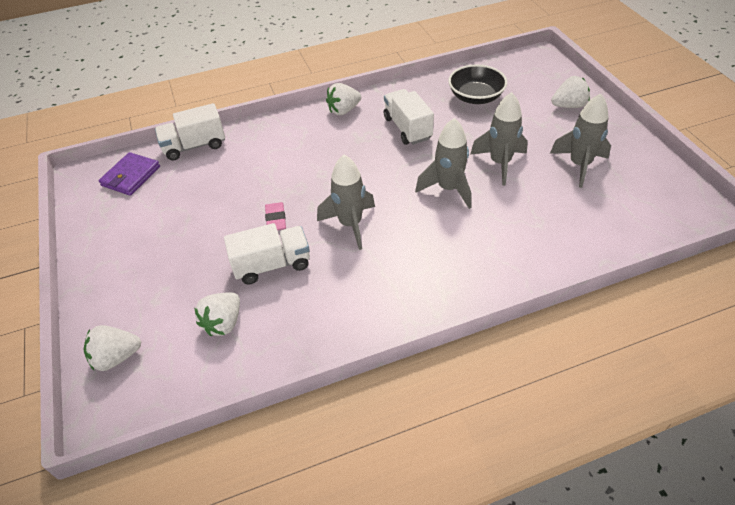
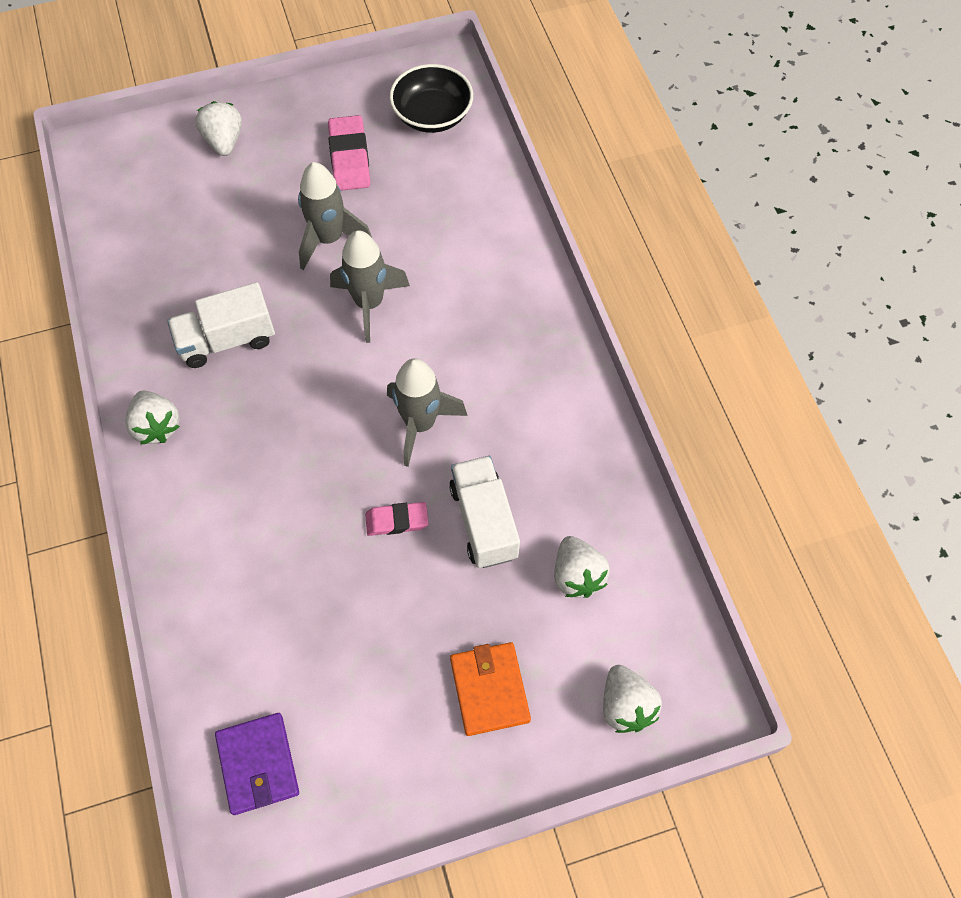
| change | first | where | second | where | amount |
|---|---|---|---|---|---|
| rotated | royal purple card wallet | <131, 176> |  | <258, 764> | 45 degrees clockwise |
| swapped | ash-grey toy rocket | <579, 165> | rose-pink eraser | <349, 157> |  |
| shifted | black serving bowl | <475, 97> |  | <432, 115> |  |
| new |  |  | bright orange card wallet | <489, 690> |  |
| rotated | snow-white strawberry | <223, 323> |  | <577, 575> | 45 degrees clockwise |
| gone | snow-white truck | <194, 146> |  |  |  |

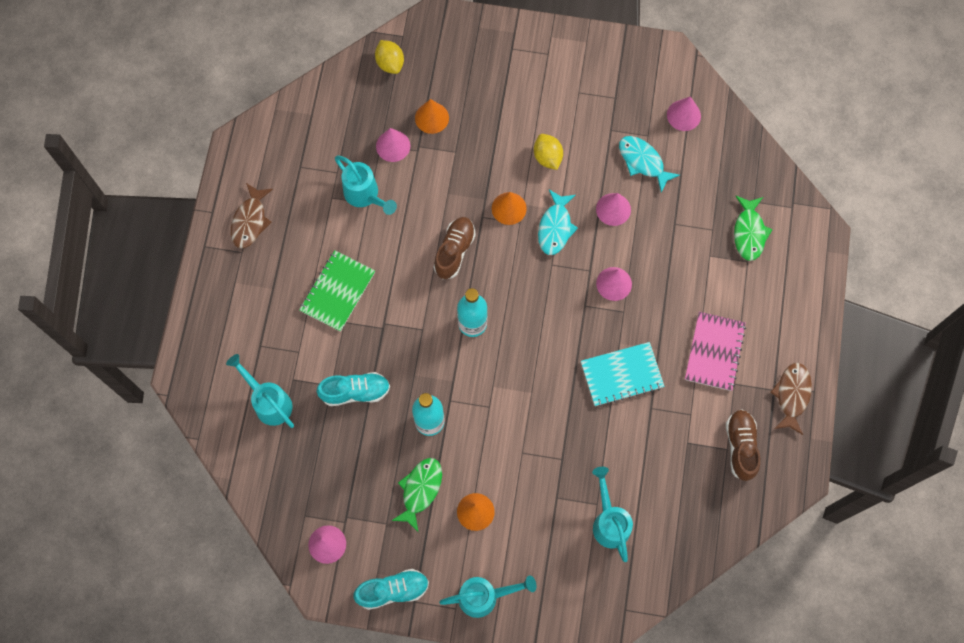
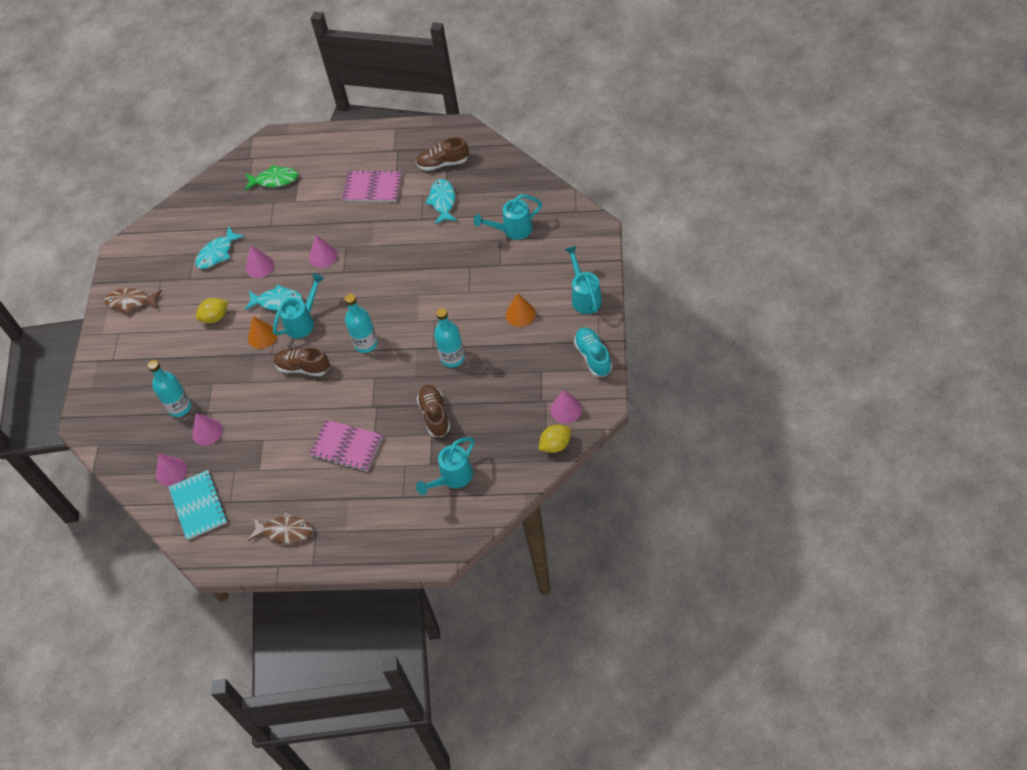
| change | first | where | second | where | amount |
|---|---|---|---|---|---|
| shifted | brown toy fish | <792, 395> |  | <131, 302> |  |
| swapped | bright orange cone shape | <432, 118> | aqua bottle | <179, 407> |  |
| shifted | rose-pink cone shape | <683, 115> |  | <171, 471> |  |
| shifted | aqua notepad | <621, 375> |  | <199, 505> |  |
| shifted | aqua watering pot | <365, 196> |  | <303, 321> |  |
| repainted | leaf-green notepad | <337, 291> | rose-pink notepad | <347, 447> |  |
| repainted | aqua shoe | <355, 392> | brown shoe | <435, 415> |  |
| new |  |  | aqua toy fish | <442, 201> |  |
| shifted | yellow lemon | <390, 63> |  | <555, 445> |  |
| gone | leaf-green toy fish | <420, 490> |  |  |  |

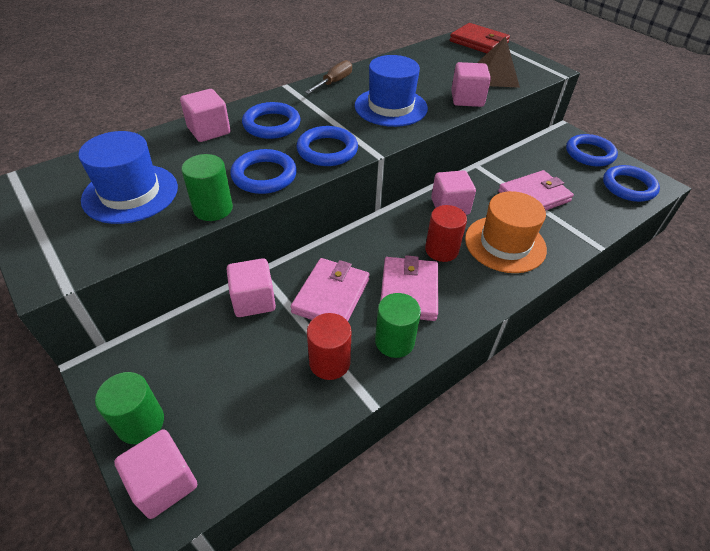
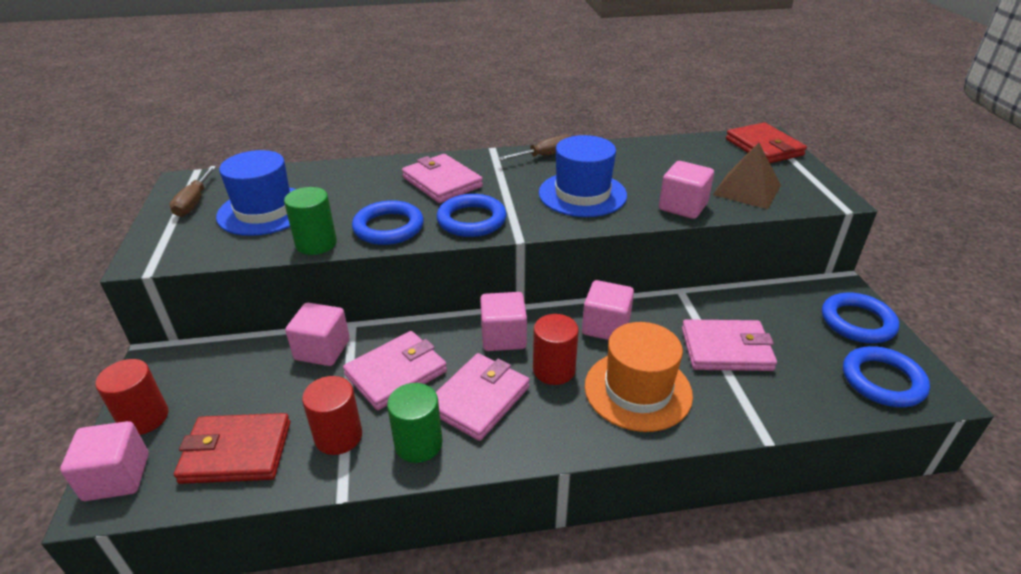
| change | first | where | second | where | amount |
|---|---|---|---|---|---|
| repainted | leaf-green cylinder shape | <141, 423> | red cylinder shape | <144, 418> |  |
| new |  |  | brown flat screwdriver | <194, 202> |  |
| new |  |  | red card wallet | <236, 452> |  |
| swapped | blue hoop | <271, 125> | rose-pink card wallet | <442, 182> |  |
| shifted | rose-pink solid cube | <209, 131> |  | <503, 337> |  |

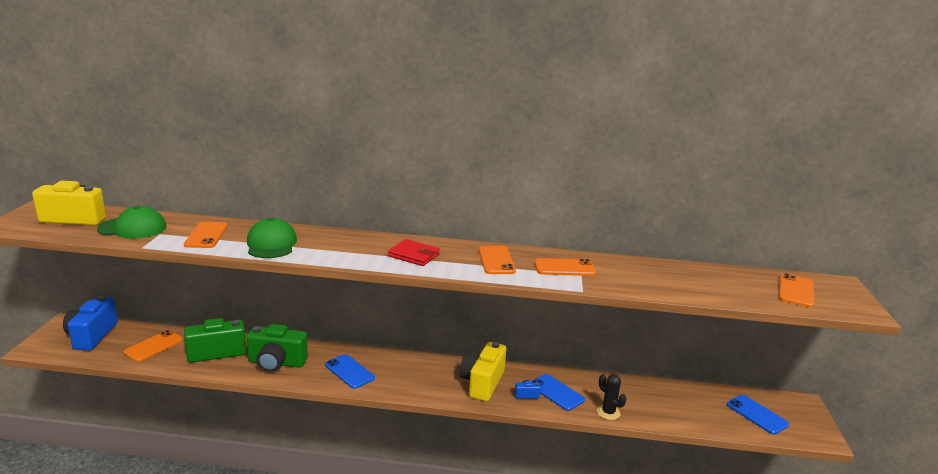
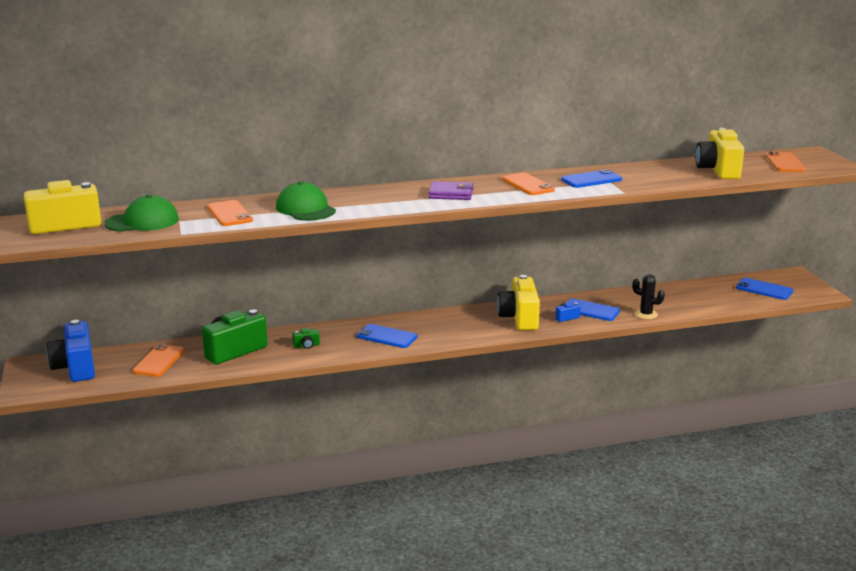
| change | first | where | second | where | amount |
|---|---|---|---|---|---|
| scaled | leaf-green compact camera | <277, 363> |  | <306, 346> | x0.42 |
| repainted | red card wallet | <414, 255> | royal purple card wallet | <451, 194> |  |
| repainted | bright orange mobile phone | <564, 268> | blue mobile phone | <591, 180> |  |
| new |  |  | yellow compact camera | <718, 170> |  |

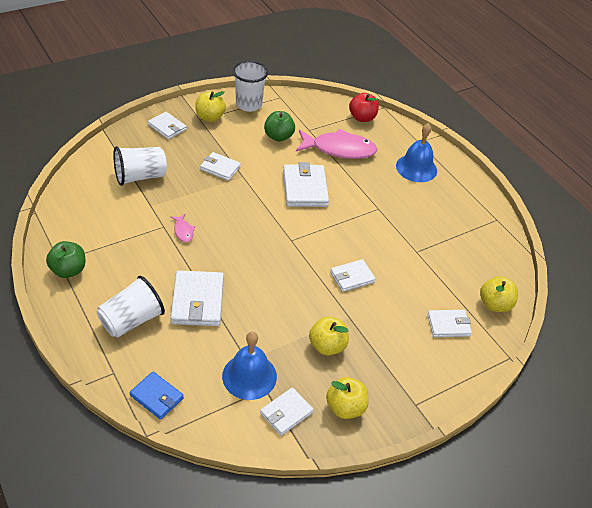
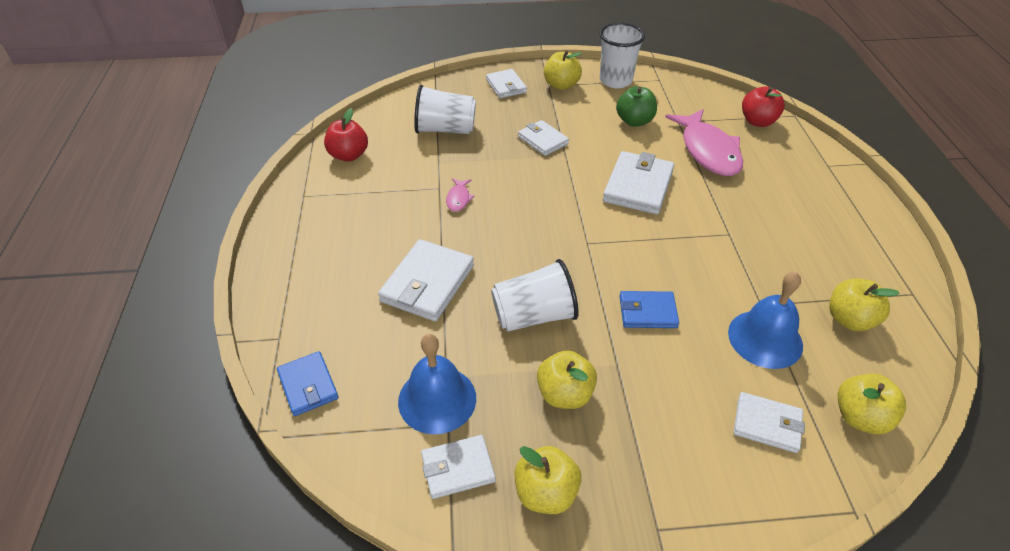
| change | first | where | second | where | amount |
|---|---|---|---|---|---|
| new |  |  | red apple | <349, 155> |  |
| shifted | snow-white cup | <131, 320> |  | <534, 316> |  |
| repainted | snow-white card wallet | <352, 277> | blue card wallet | <647, 312> |  |
| rotated | rose-pink toy fish | <339, 149> |  | <708, 151> | 45 degrees clockwise |
| shifted | blue school bell | <416, 168> |  | <765, 338> |  |
| new |  |  | yellow apple | <849, 319> |  |
| gone | leaf-green apple | <68, 270> |  |  |  |

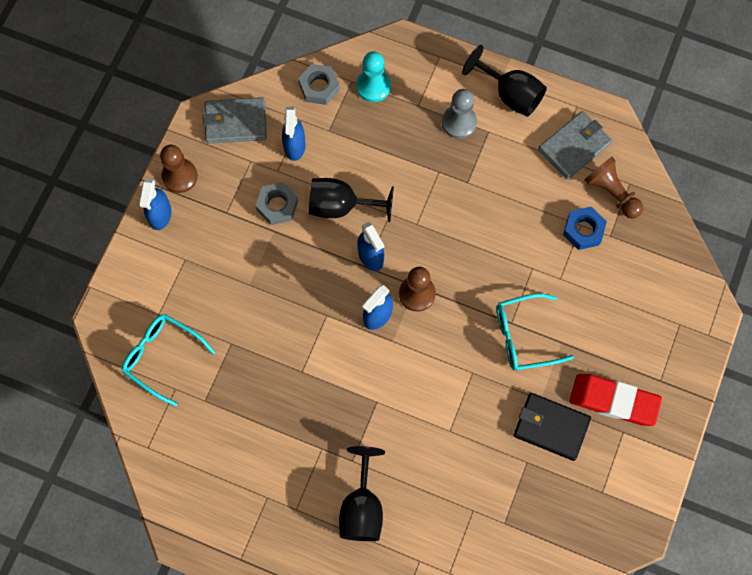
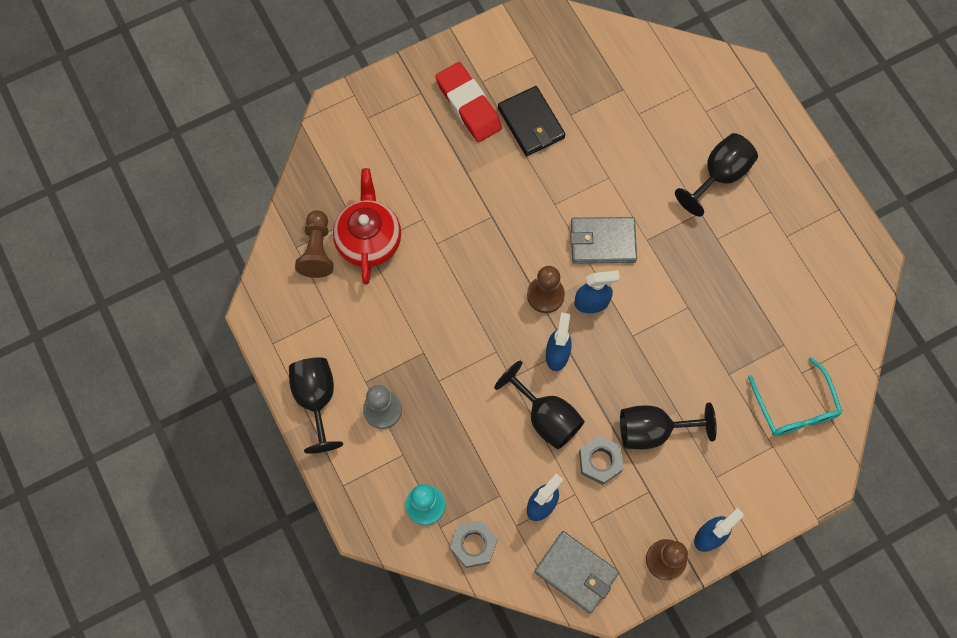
| change | first | where | second | where | amount |
|---|---|---|---|---|---|
| swapped | blue nut | <583, 230> | red china teapot | <369, 240> |  |
| shifted | ash-grey card wallet | <574, 147> |  | <602, 242> |  |
| new |  |  | black wine glass | <652, 430> |  |
| gone | aqua spectacles | <524, 336> |  |  |  |

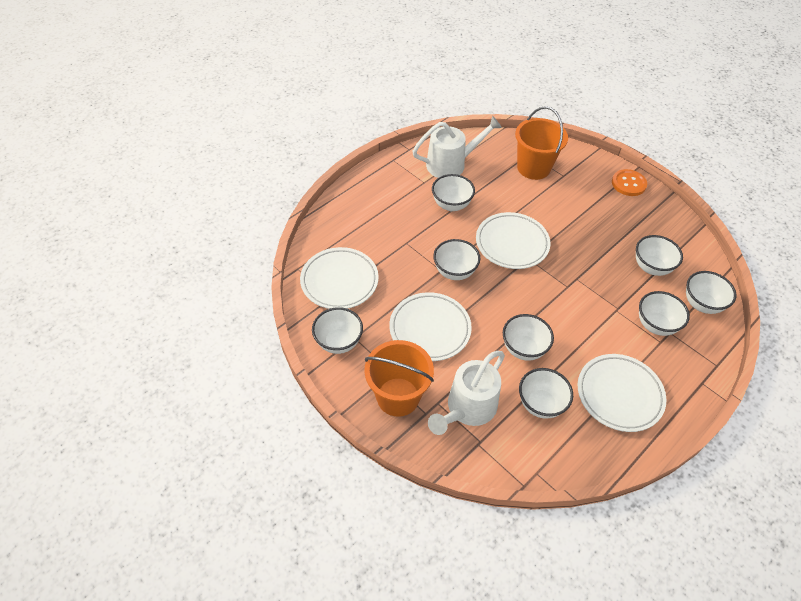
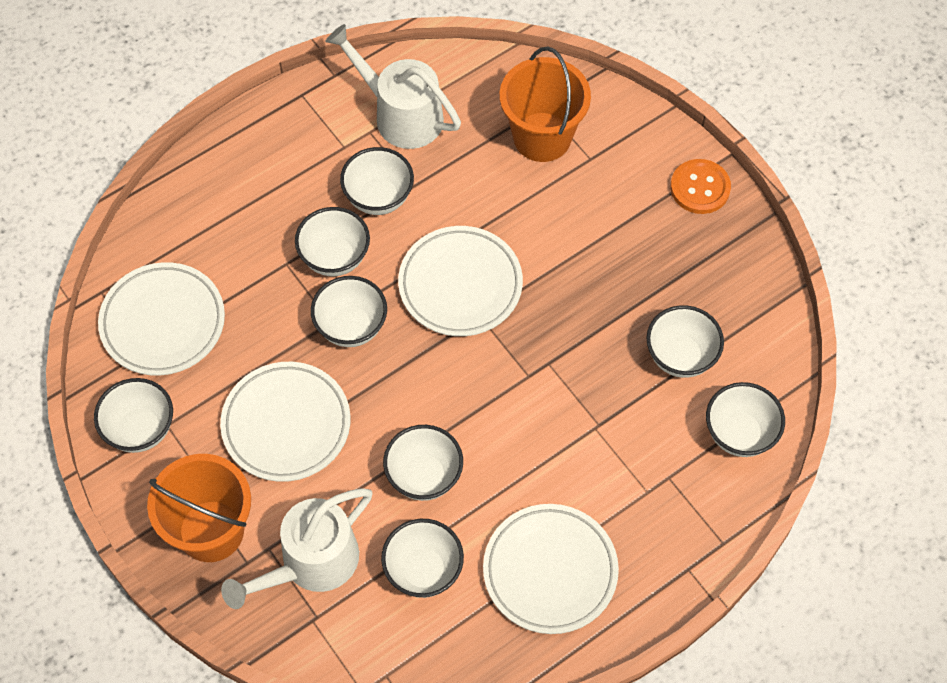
| change | first | where | second | where | amount |
|---|---|---|---|---|---|
| shifted | snow-white serving bowl | <655, 325> |  | <335, 258> |  |
| rotated | snow-white watering pot | <451, 164> |  | <400, 114> | 135 degrees counterclockwise |

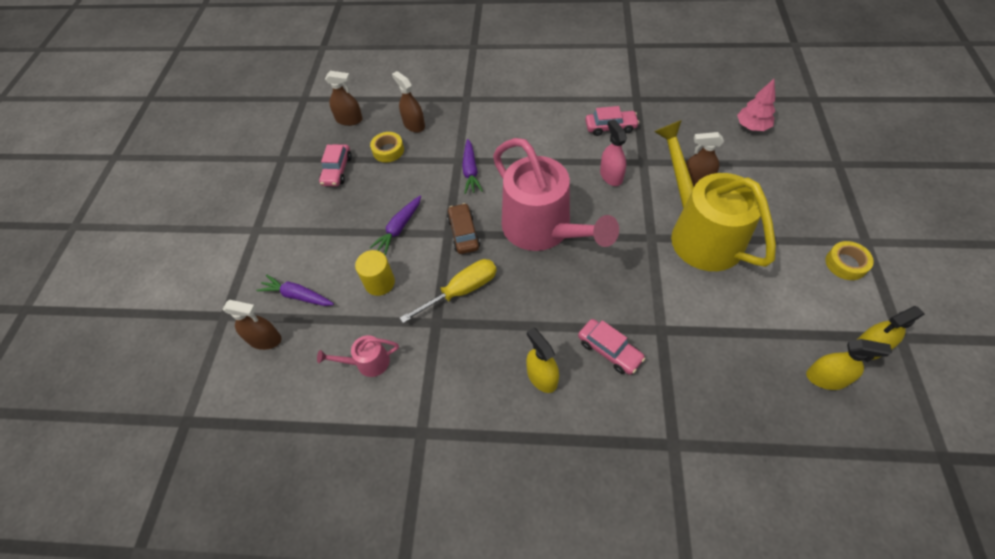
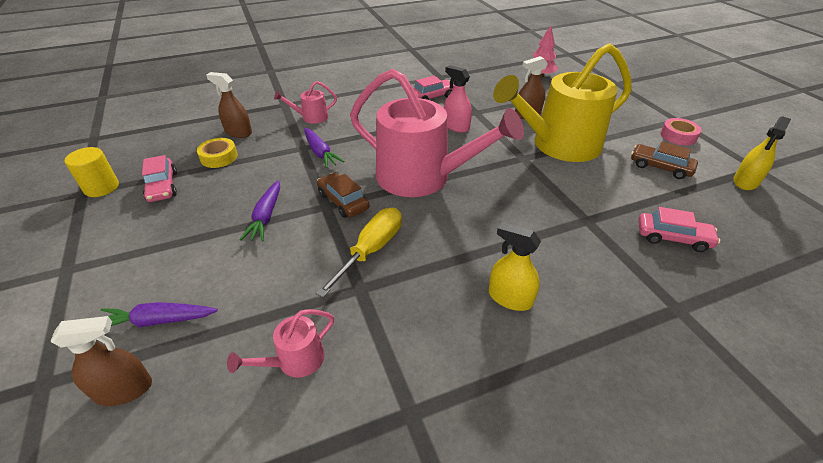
| change | first | where | second | where | amount |
|---|---|---|---|---|---|
| shifted | yellow cylinder shape | <379, 283> |  | <101, 187> |  |
| new |  |  | rose-pink watering pot | <311, 117> |  |
| rotated | yellow watering pot | <700, 233> |  | <559, 145> | 60 degrees counterclockwise |
| new |  |  | brown toy car | <660, 167> |  |
| shifted | rose-pink toy car | <609, 350> |  | <673, 238> |  |
| repainted | yellow sticky tape | <845, 264> | rose-pink sticky tape | <678, 136> |  |
| gone | brown spray bottle | <349, 120> |  |  |  |
| gone | yellow spray bottle | <826, 378> |  |  |  |

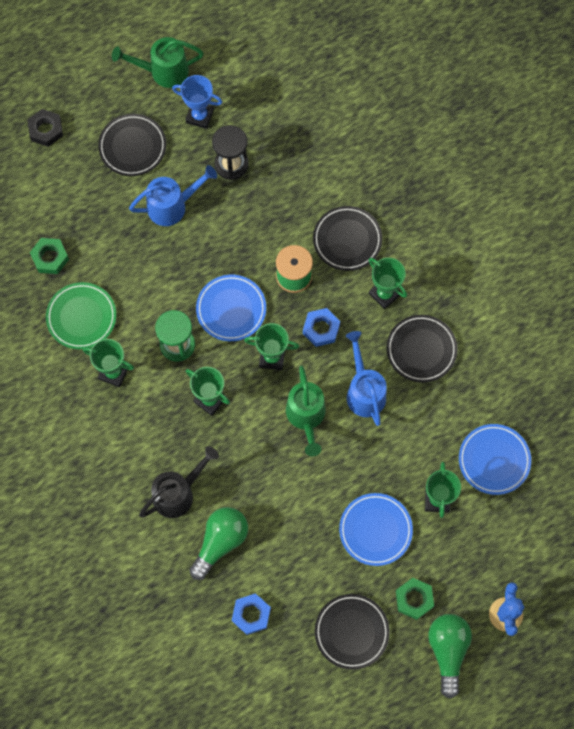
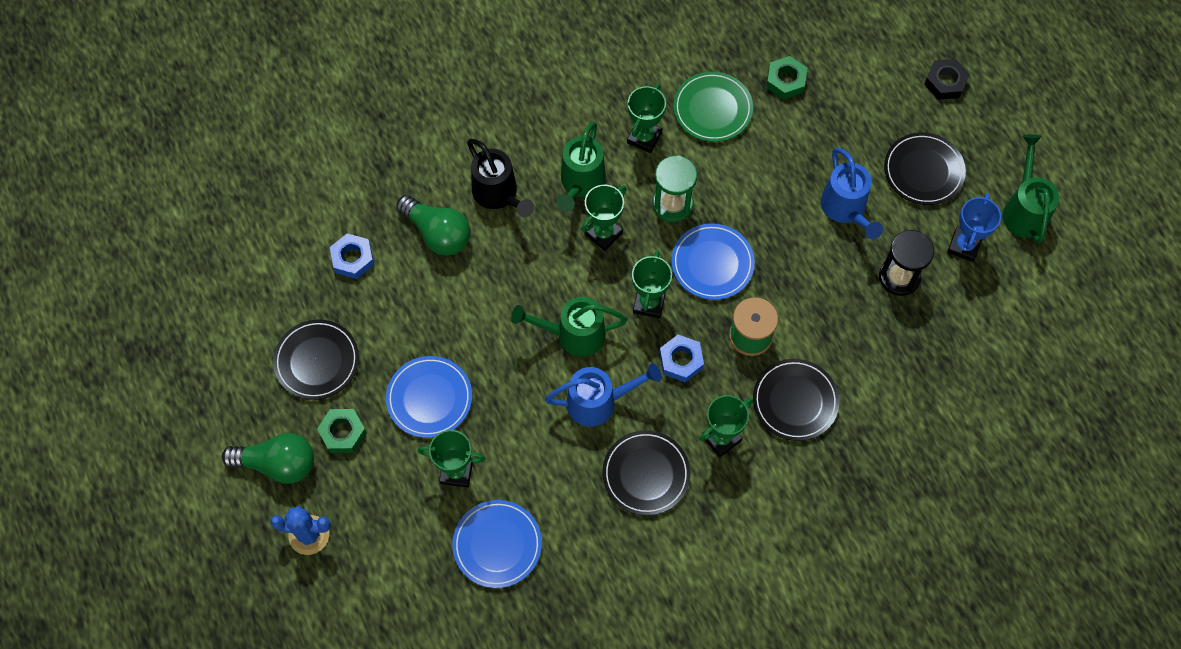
| change | first | where | second | where | amount |
|---|---|---|---|---|---|
| new |  |  | leaf-green watering pot | <580, 183> |  |

